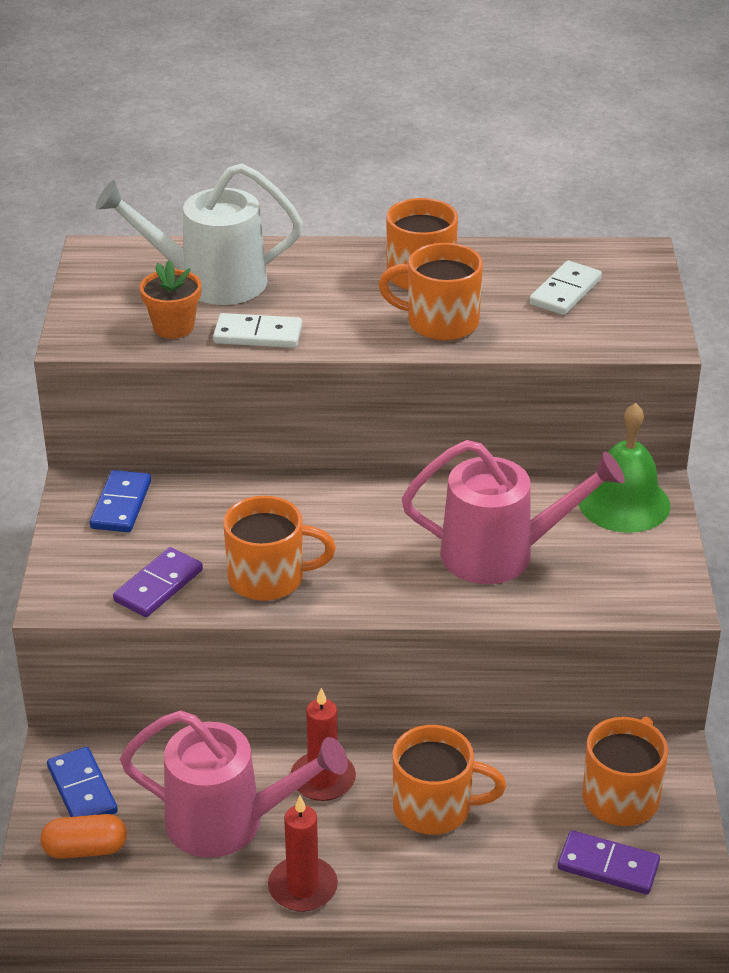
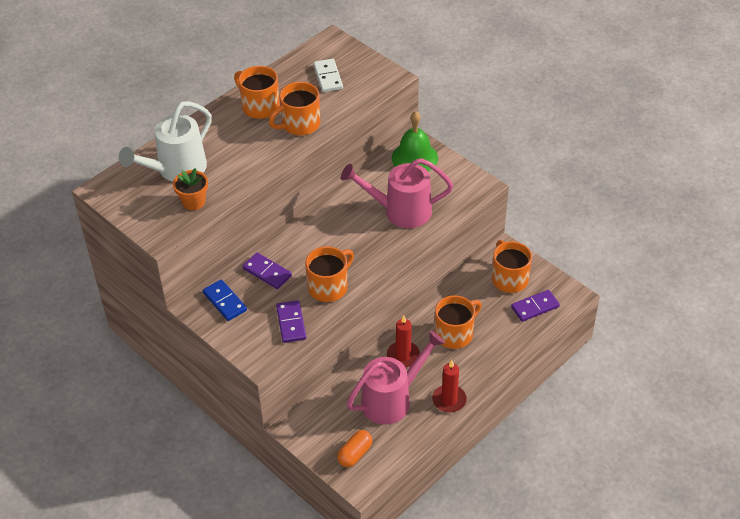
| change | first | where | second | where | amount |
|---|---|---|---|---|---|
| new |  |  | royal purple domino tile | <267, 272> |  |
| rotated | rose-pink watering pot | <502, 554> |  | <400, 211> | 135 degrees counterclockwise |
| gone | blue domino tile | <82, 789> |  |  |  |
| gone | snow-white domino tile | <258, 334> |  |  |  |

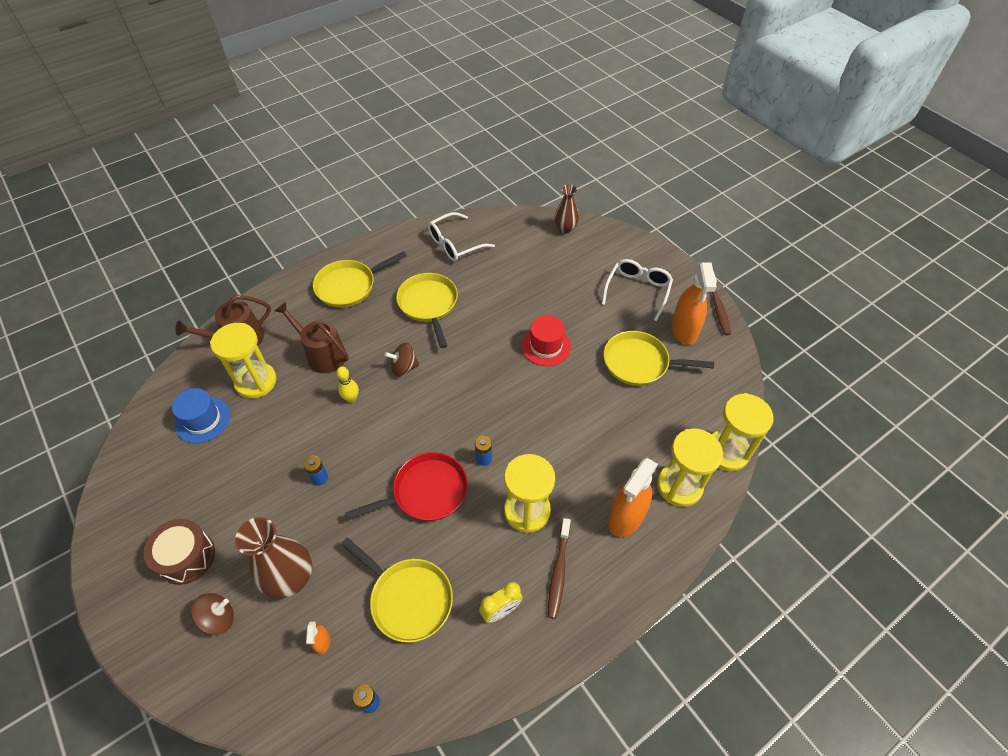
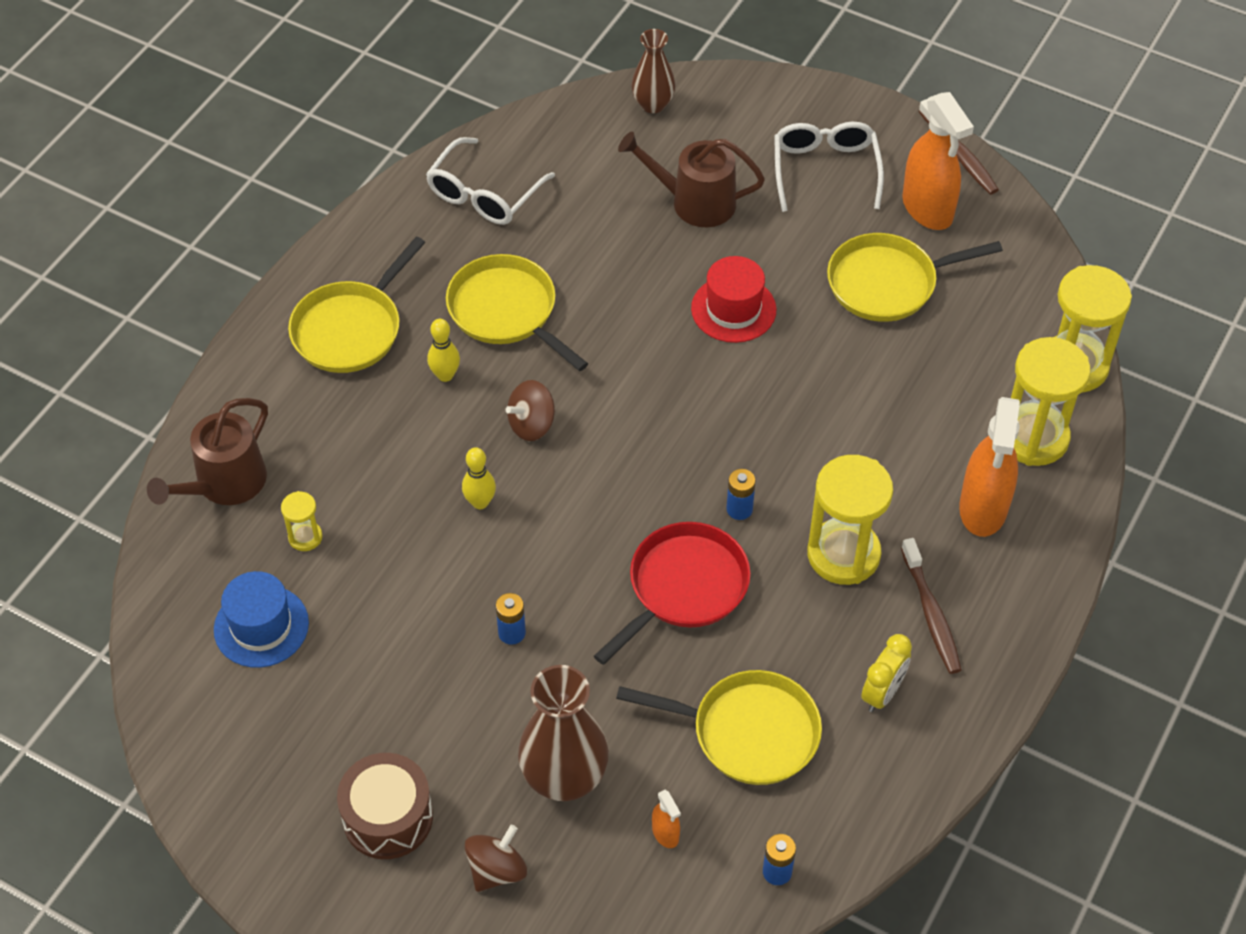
| change | first | where | second | where | amount |
|---|---|---|---|---|---|
| scaled | yellow sandglass | <256, 382> |  | <305, 537> | x0.47 |
| new |  |  | yellow bowling pin | <445, 375> |  |
| shifted | brown watering pot | <322, 354> |  | <695, 202> |  |

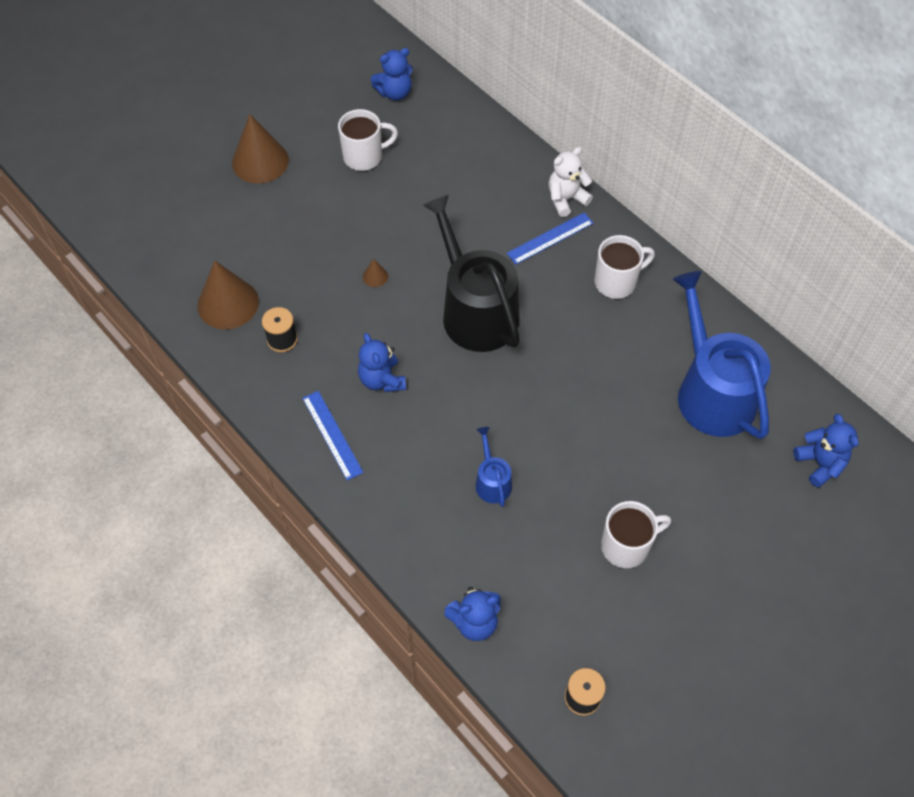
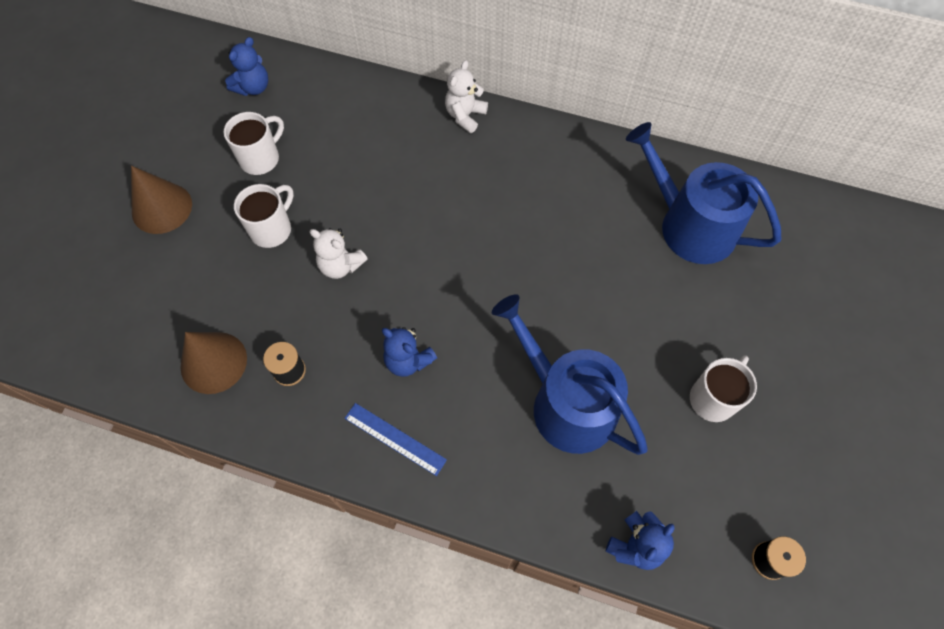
| change | first | where | second | where | amount |
|---|---|---|---|---|---|
| shifted | snow-white mug | <616, 282> |  | <272, 229> |  |
| swapped | brown cone shape | <375, 276> | snow-white teddy | <340, 265> |  |
| scaled | blue watering pot | <492, 481> |  | <566, 403> | x2.26 |
| gone | black watering pot | <475, 311> |  |  |  |
| gone | blue straightedge | <550, 238> |  |  |  |
| gone | blue teddy | <820, 463> |  |  |  |

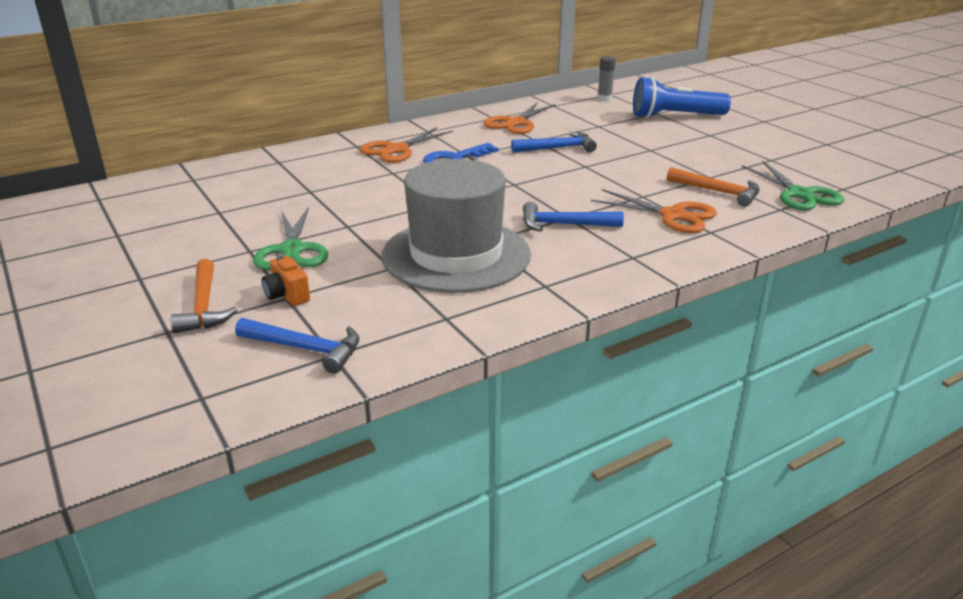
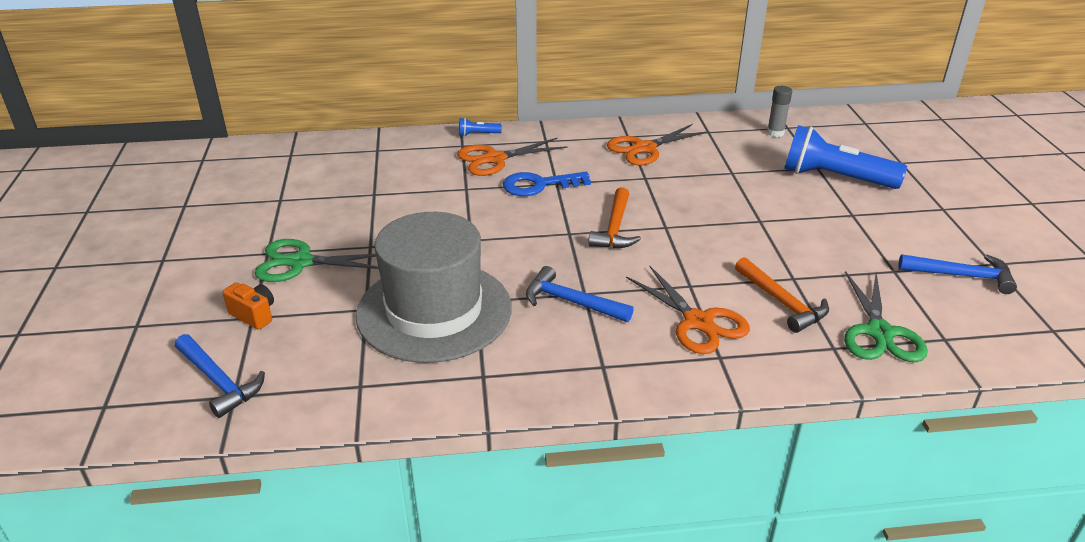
| change | first | where | second | where | amount |
|---|---|---|---|---|---|
| rotated | bright orange compact camera | <287, 295> |  | <254, 315> | 135 degrees clockwise |
| rotated | leaf-green shears | <292, 250> |  | <301, 262> | 75 degrees clockwise |
| new |  |  | blue pocket torch | <478, 134> |  |
| shifted | bright orange carpenter's hammer | <204, 306> |  | <615, 228> |  |
| shifted | blue carpenter's hammer | <558, 148> |  | <962, 276> |  |

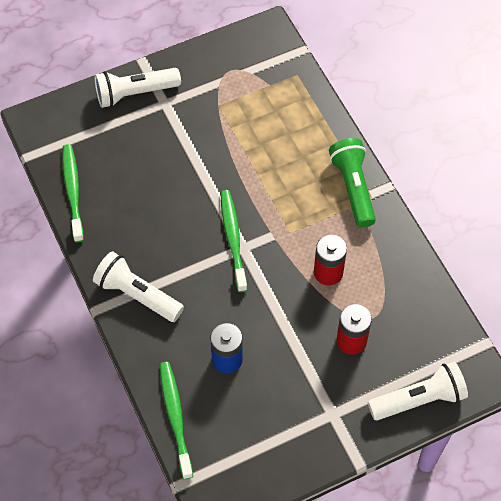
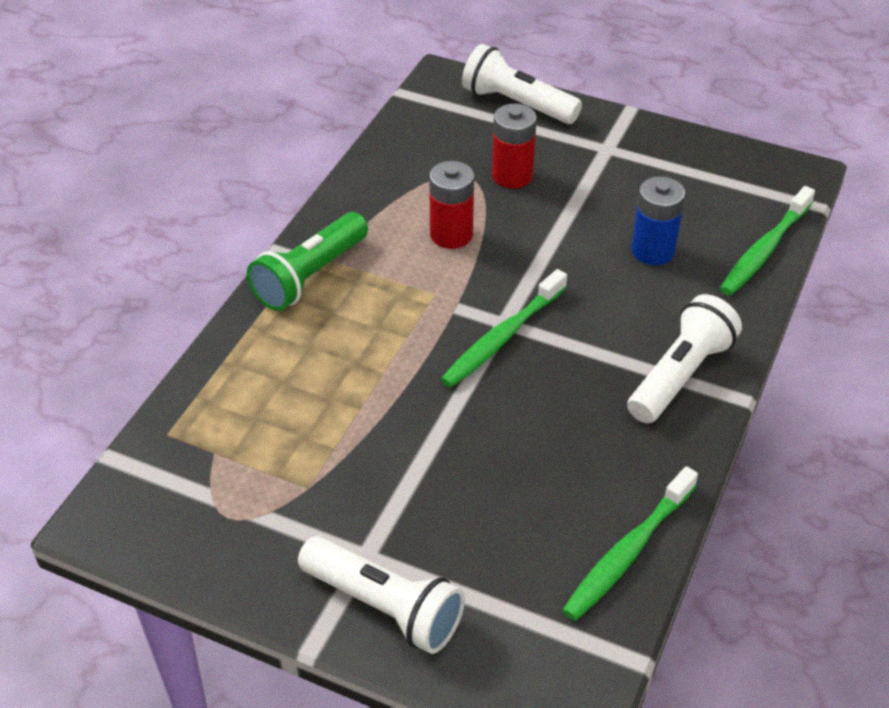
| change | first | where | second | where | amount |
|---|---|---|---|---|---|
| rotated | snow-white pocket torch | <137, 294> |  | <680, 375> | 135 degrees counterclockwise |

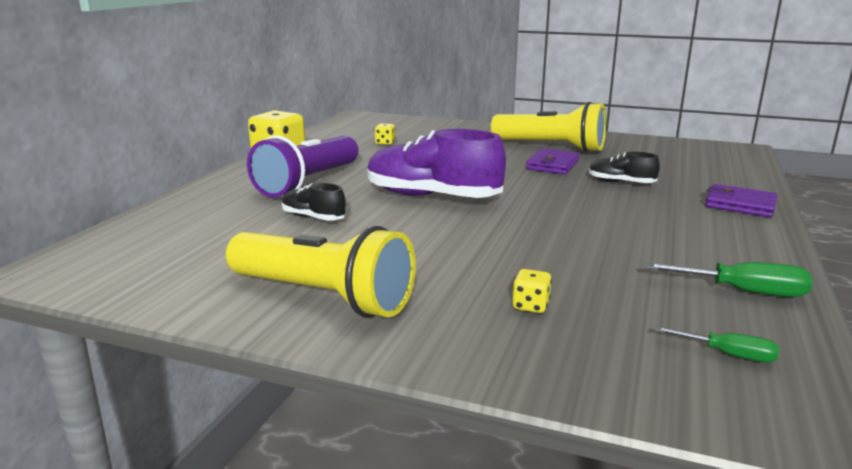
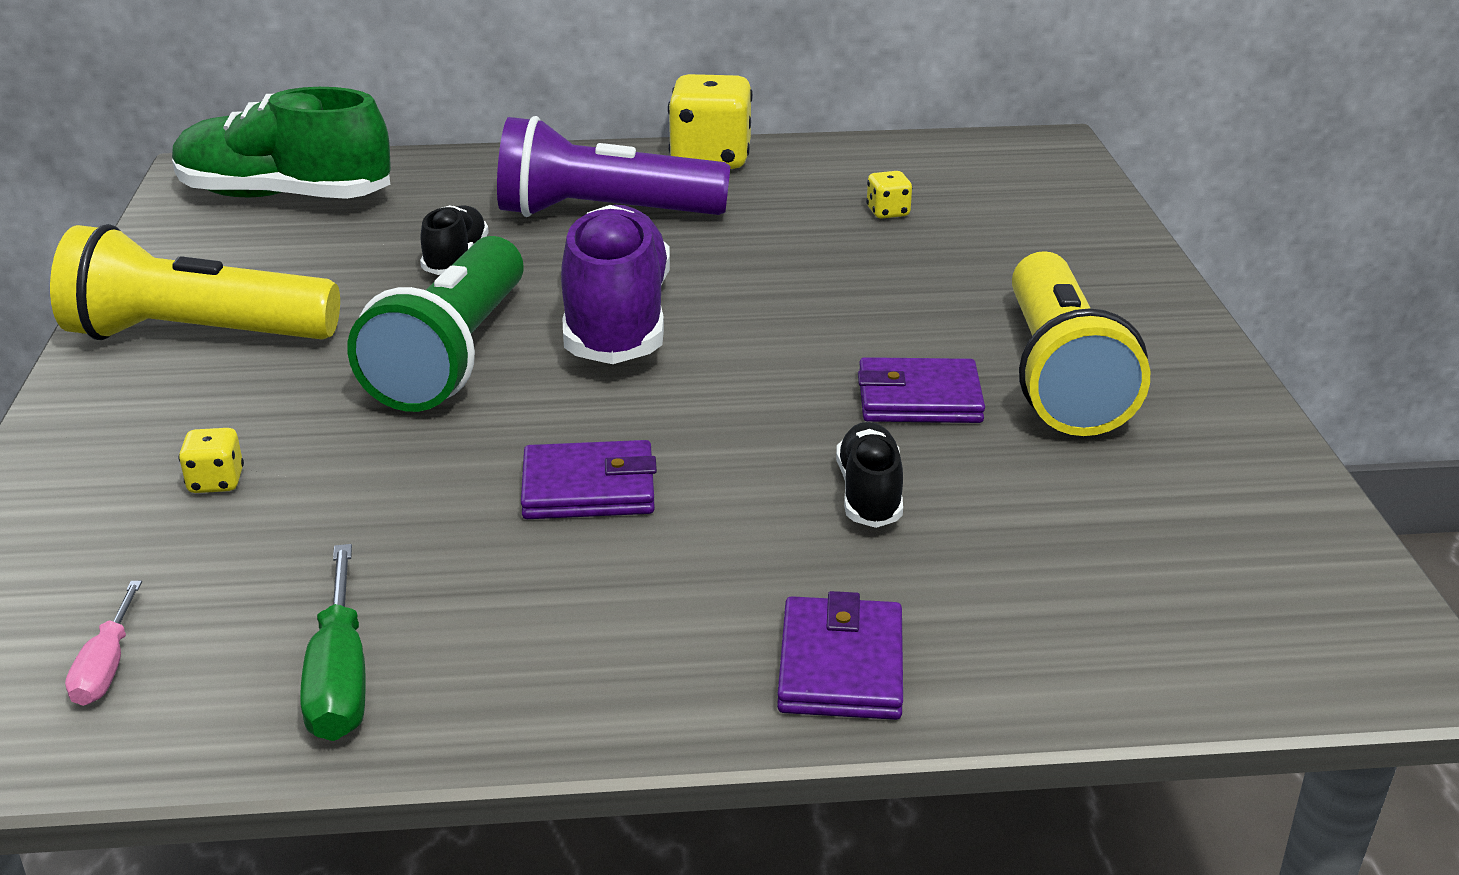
| change | first | where | second | where | amount |
|---|---|---|---|---|---|
| rotated | yellow pocket torch | <323, 297> |  | <196, 335> | 90 degrees clockwise |
| repainted | leaf-green flat screwdriver | <728, 354> | rose-pink flat screwdriver | <106, 667> |  |
| new |  |  | leaf-green shoe | <284, 197> |  |
| new |  |  | leaf-green pocket torch | <453, 356> |  |
| new |  |  | royal purple card wallet | <589, 488> |  |

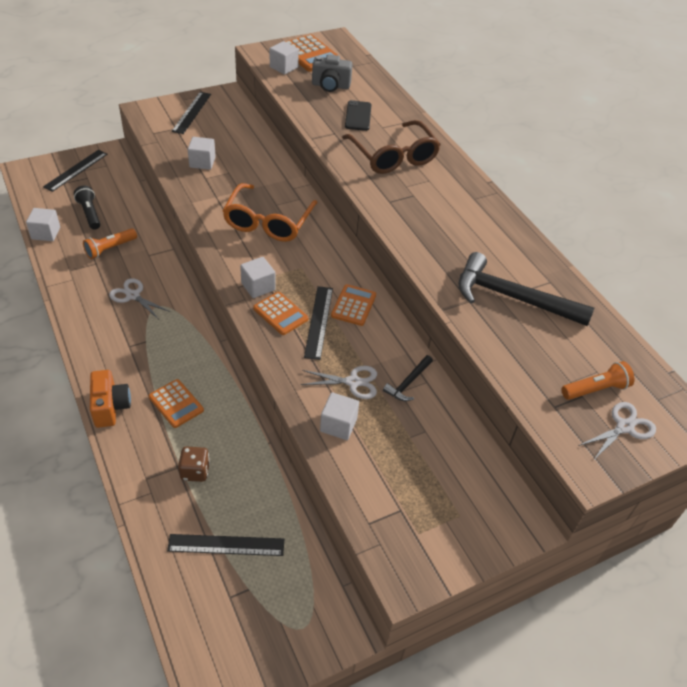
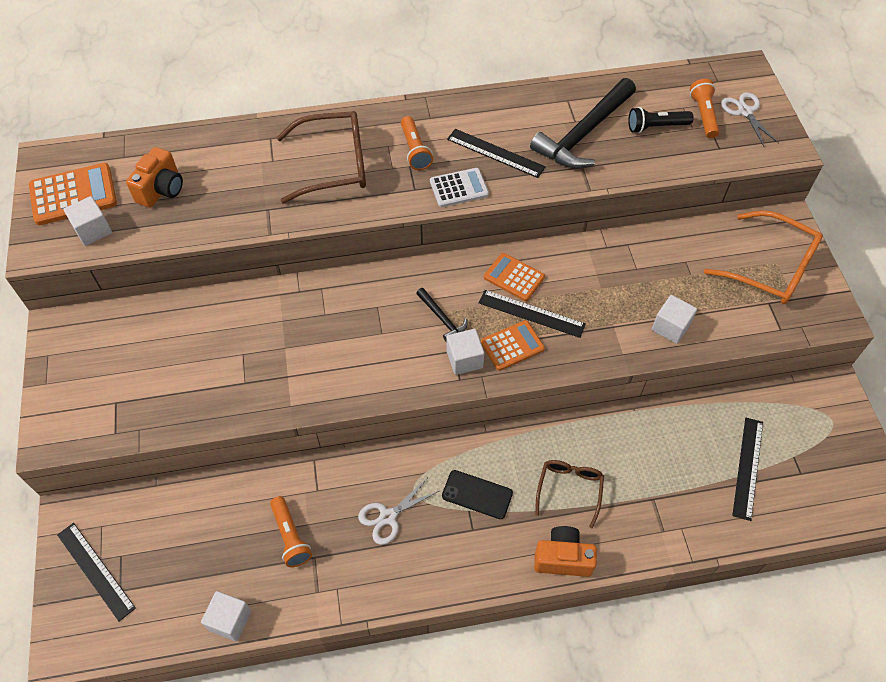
| change | first | where | second | where | amount |
|---|---|---|---|---|---|
| repainted | ash-grey compact camera | <330, 86> | bright orange compact camera | <161, 190> |  |
| new |  |  | bright orange pocket torch | <415, 150> |  |
| shifted | black carpenter's hammer | <408, 383> |  | <442, 319> |  |
| new |  |  | snow-white pocket calculator | <459, 188> |  |
| shifted | black mobile phone | <358, 116> |  | <477, 494> |  |
| shifted | black straightedge | <191, 112> |  | <495, 153> |  |
| swapped | bright orange pocket calculator | <176, 404> | brown spectacles | <569, 489> |  |
| shifted | black pocket torch | <90, 213> |  | <656, 127> |  |
| shifted | bright orange spectacles | <268, 222> |  | <771, 268> |  |
| gone | brown dice | <195, 471> |  |  |  |
| gone | snow-white solid cube | <202, 162> |  |  |  |
| gone | snow-white shears | <353, 382> |  |  |  |

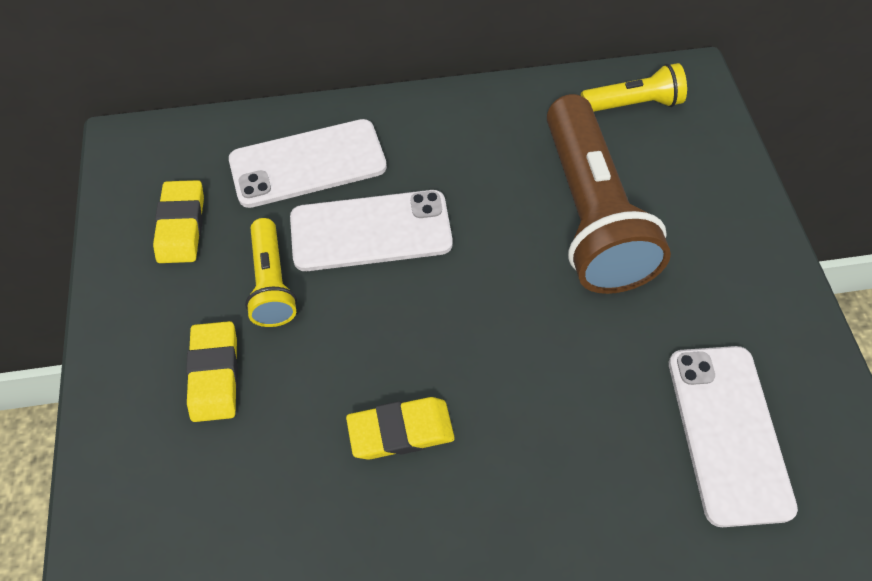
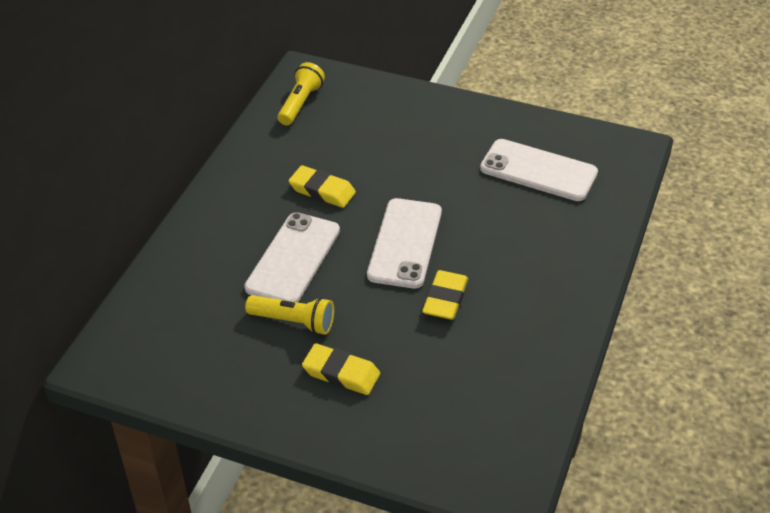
| change | first | where | second | where | amount |
|---|---|---|---|---|---|
| shifted | yellow eraser | <181, 225> |  | <322, 190> |  |
| shifted | snow-white mobile phone | <308, 164> |  | <405, 243> |  |
| gone | brown pocket torch | <590, 214> |  |  |  |

